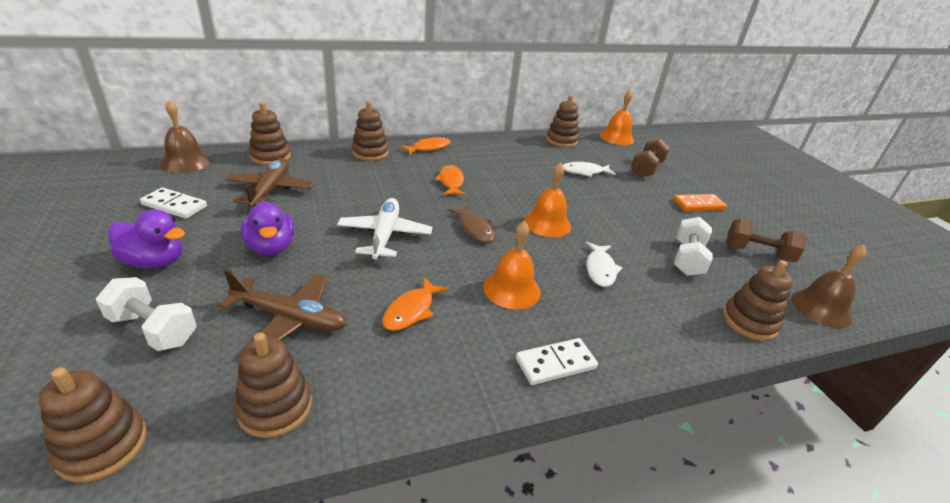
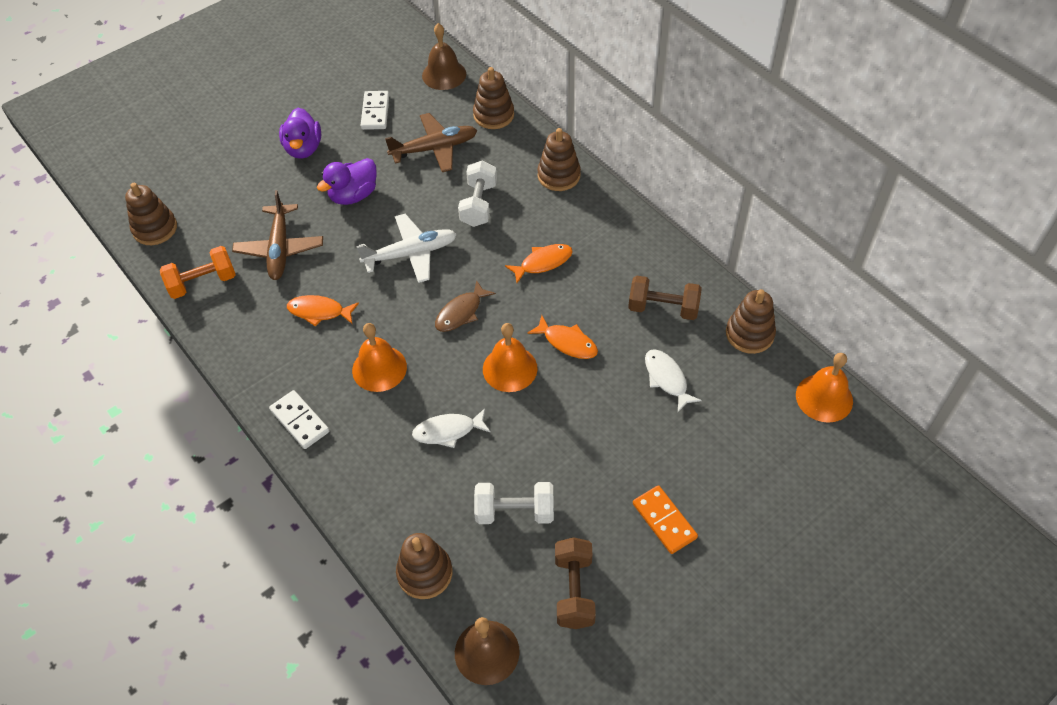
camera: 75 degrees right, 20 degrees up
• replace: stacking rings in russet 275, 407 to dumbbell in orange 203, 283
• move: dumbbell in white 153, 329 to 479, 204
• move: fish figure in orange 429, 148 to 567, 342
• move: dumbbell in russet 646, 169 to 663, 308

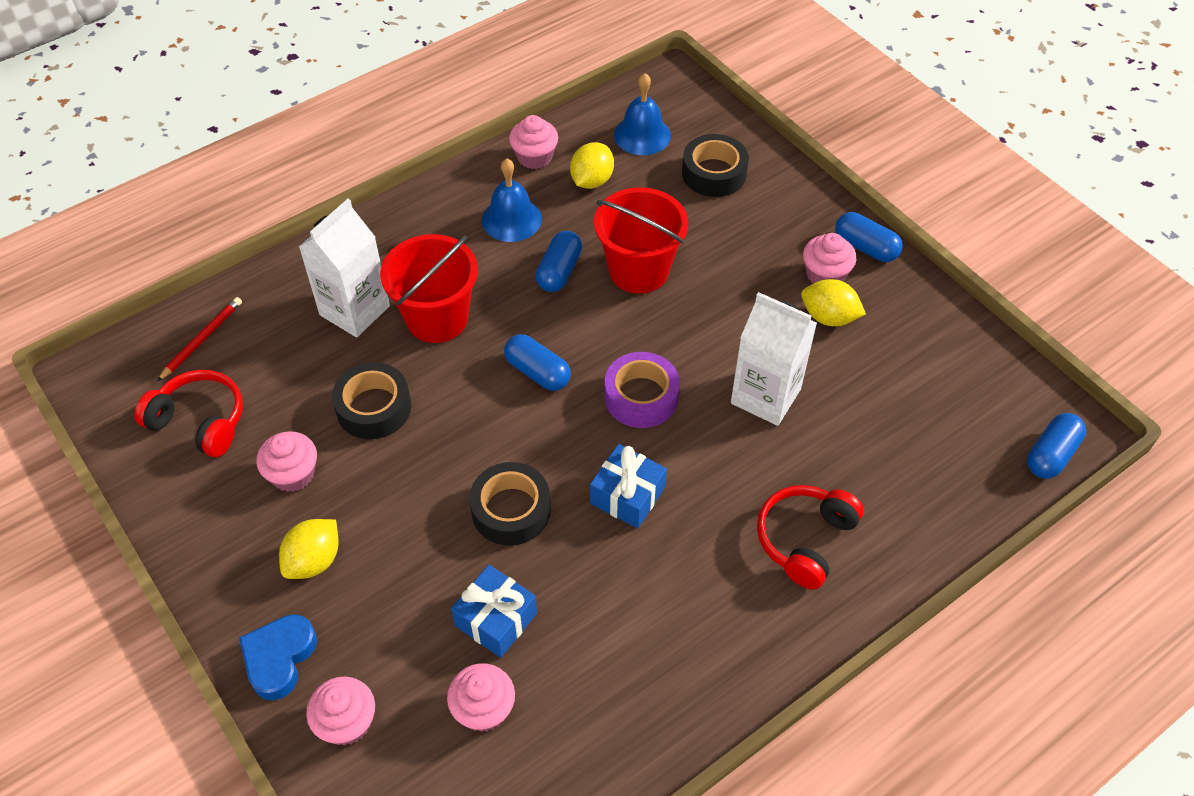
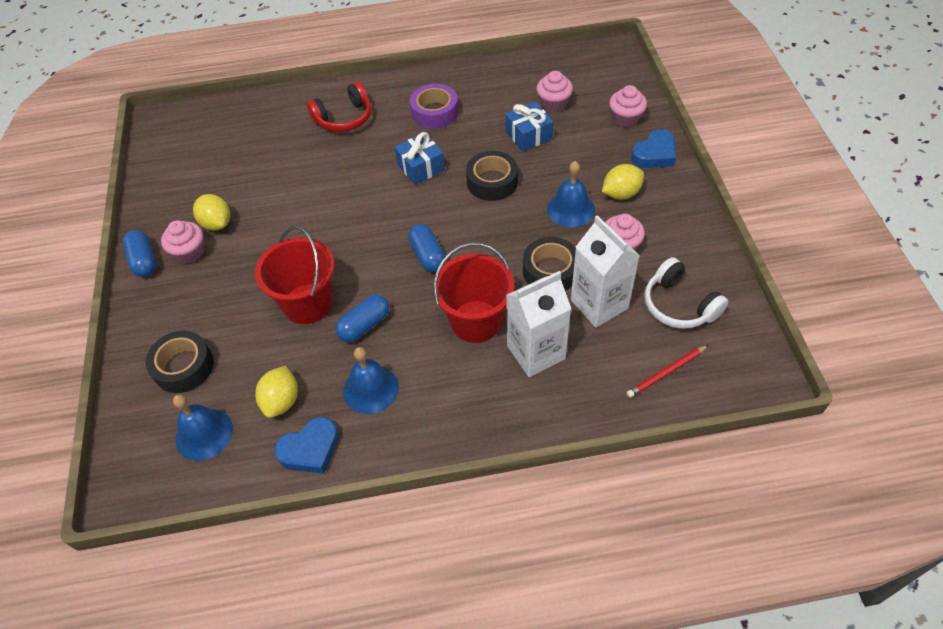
camera: 150 degrees left, 0 degrees up
• rotate: citrus fruit in yellow 592, 181 = 281, 401 45 degrees counterclockwise
• replace: muffin in pink 534, 157 to love heart in blue 310, 449
• move: roll of tape in violet 641, 397 to 435, 112
• insert: bell in blue 570, 209
• move: carton in white 765, 396 to 599, 304
• recolor: headphones in scarlet 200, 421 to headphones in white 679, 305
• delete: capsule in blue 1051, 455

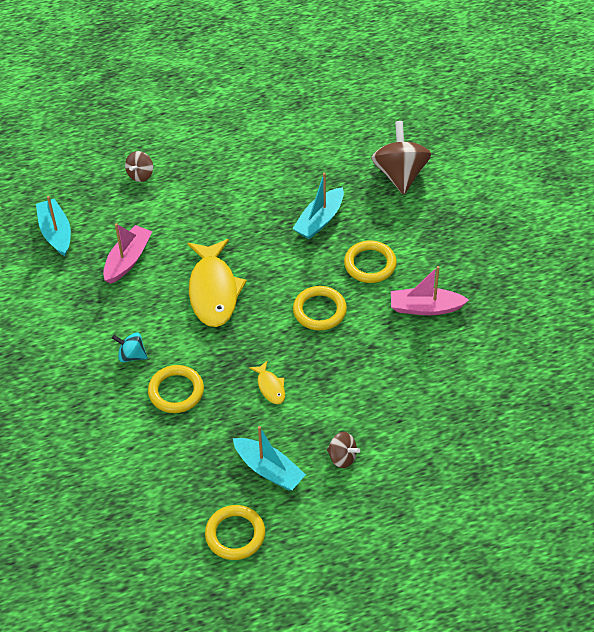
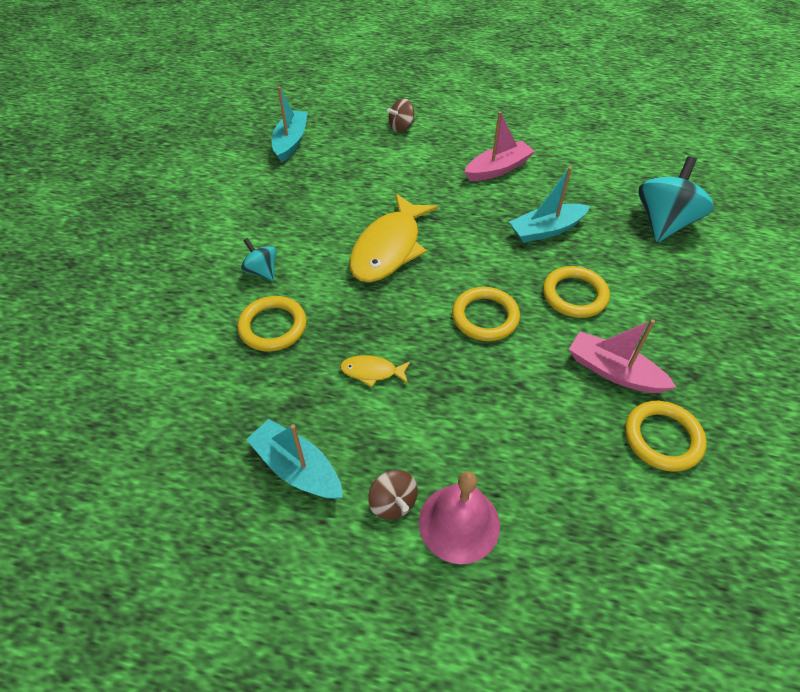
camera: 30 degrees right, 0 degrees up
• rotate: sailboat in turquoise 269, 470 = 297, 468 150 degrees clockwise
• rotate: fish figure in yellow 270, 387 = 372, 372 90 degrees clockwise
• insert: bell in pink 459, 523
• move: sailboat in pink 128, 260 to 498, 169
• move: ring in yellow 235, 534 to 662, 438
• recolor: spinning top in russet 400, 174 to spinning top in turquoise 664, 223

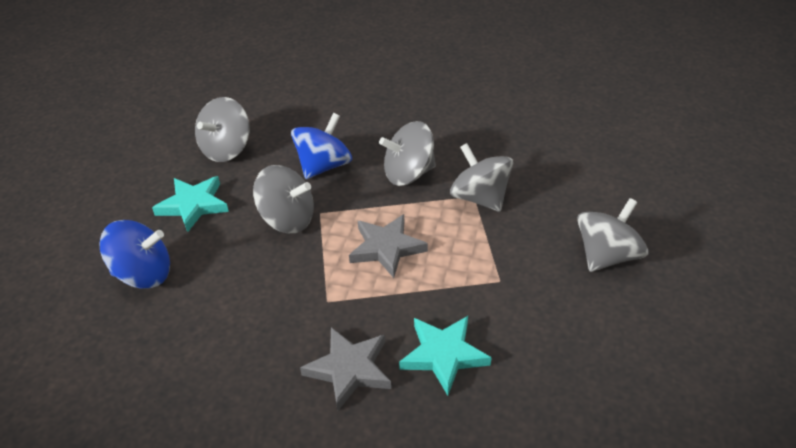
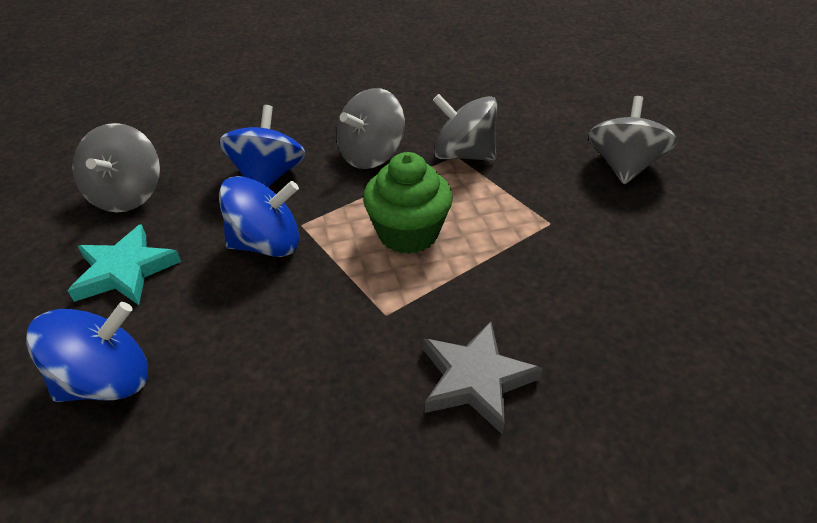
camera: 30 degrees left, 0 degrees up
• recolor: spinning top in ash-grey 287, 219 to spinning top in blue 267, 244
• replace: star in ash-grey 386, 248 to muffin in leaf-green 408, 233
• delete: star in turquoise 443, 355

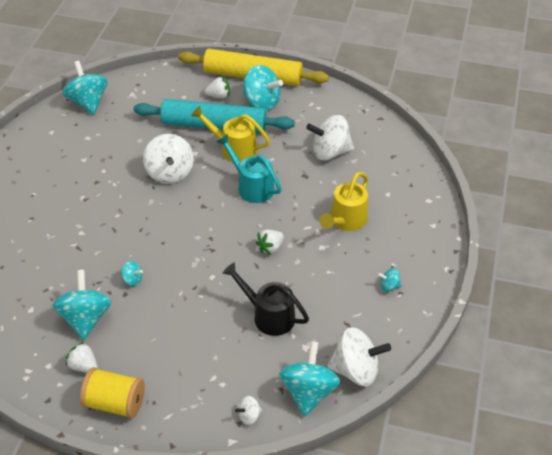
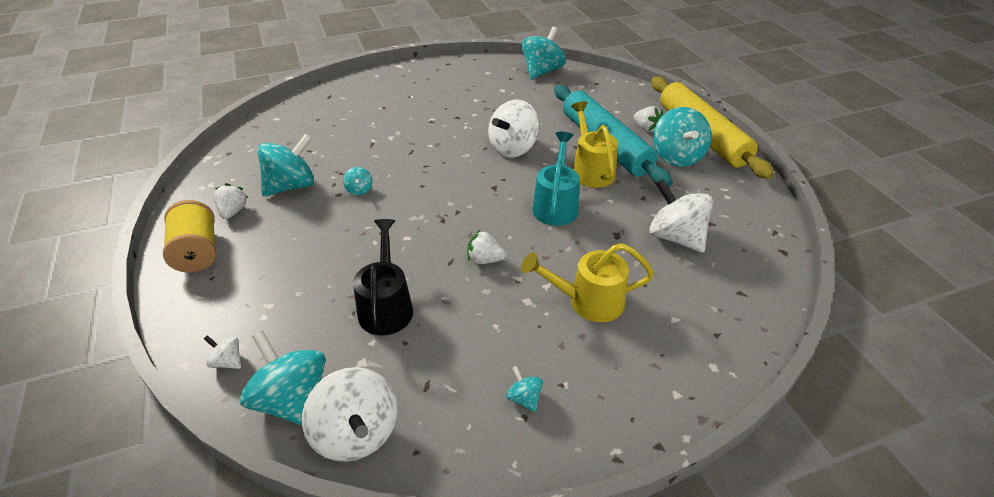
camera: 55 degrees right, 5 degrees down
• rotate: spinning top in turquoise 308, 392 = 292, 400 105 degrees counterclockwise

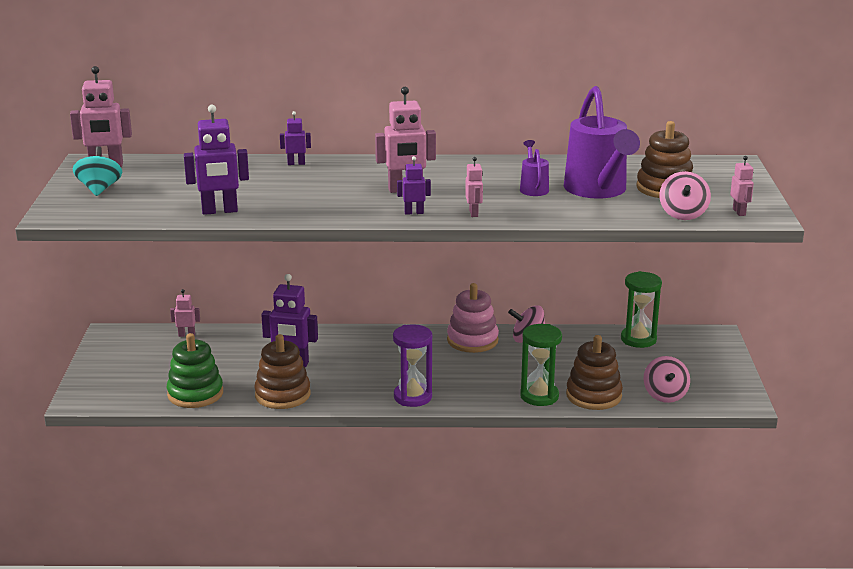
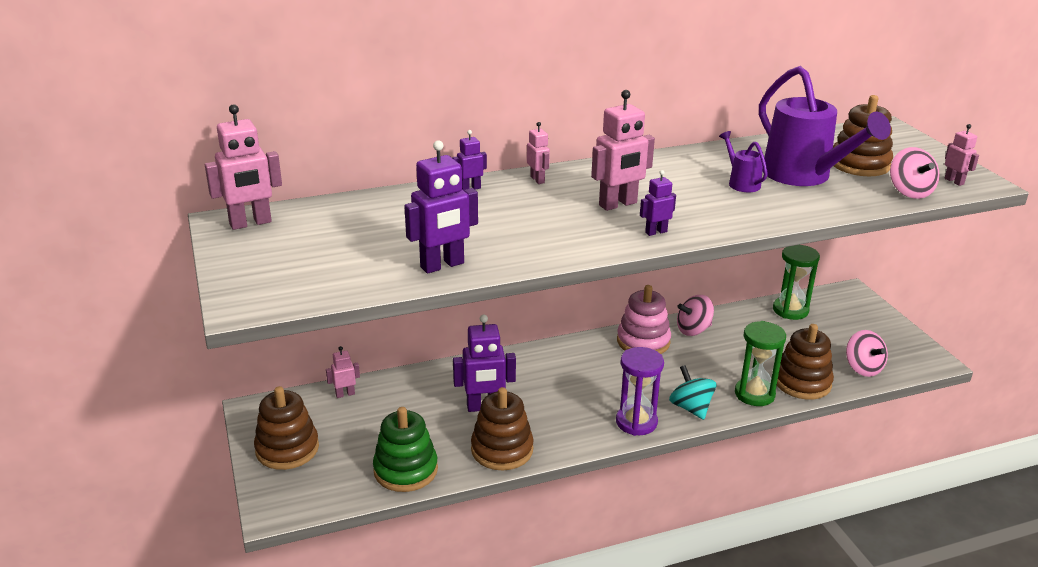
camera: 20 degrees left, 5 degrees up
• insert: stacking rings in russet 287, 449
• move: robot in pink 474, 213 to 537, 180
• move: spinning top in turquoise 99, 189 to 691, 408

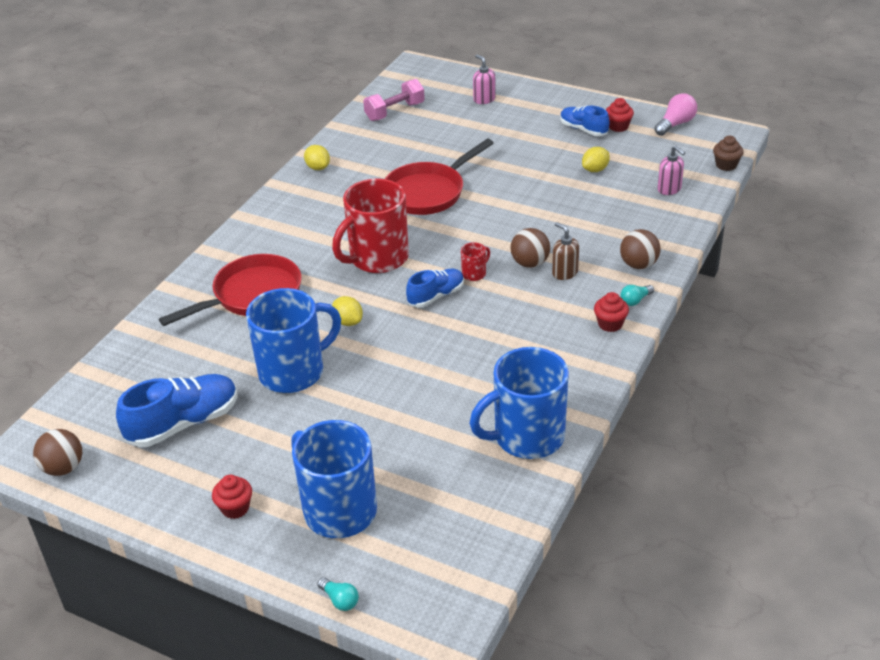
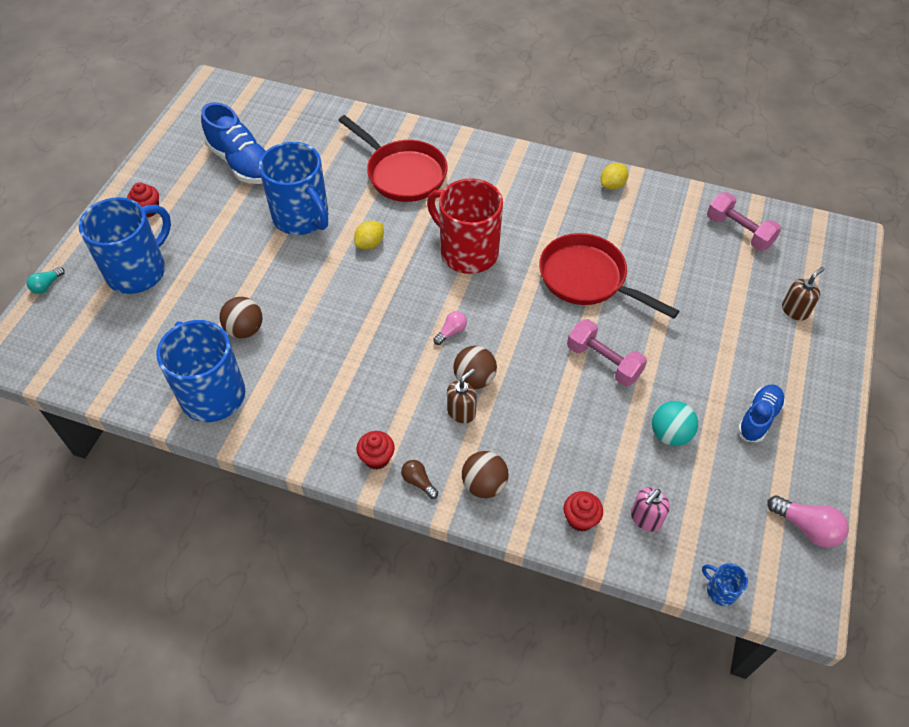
camera: 80 degrees right, 15 degrees up
• move: play ball in russet 63, 468 to 245, 329
• recolor: lightbulb in turquoise 635, 300 to lightbulb in russet 418, 482
• replace: tea mug in scarlet 474, 273 to lightbulb in pink 451, 332
• move: muffin in scarlet 618, 126 to 580, 519
• insert: dumbbell in pink 603, 362
• replace: citrus fruit in yellow 595, 170 to play ball in turquoise 670, 434
• replace: muffin in russet 726, 165 to tea mug in blue 720, 591
• recolor: soap dispenser in pink 484, 99 to soap dispenser in russet 795, 310
• delete: shoe in blue 436, 296

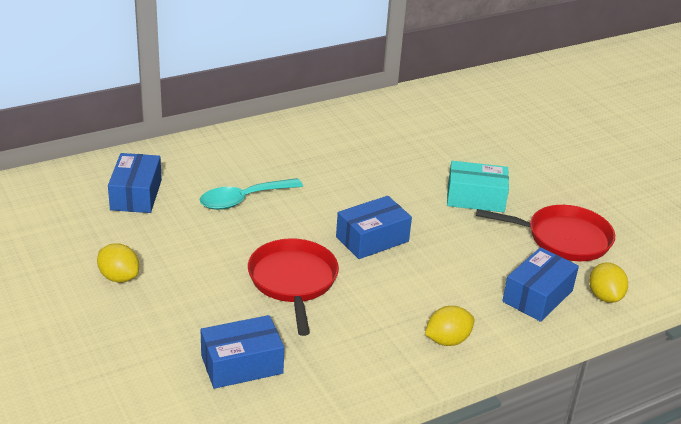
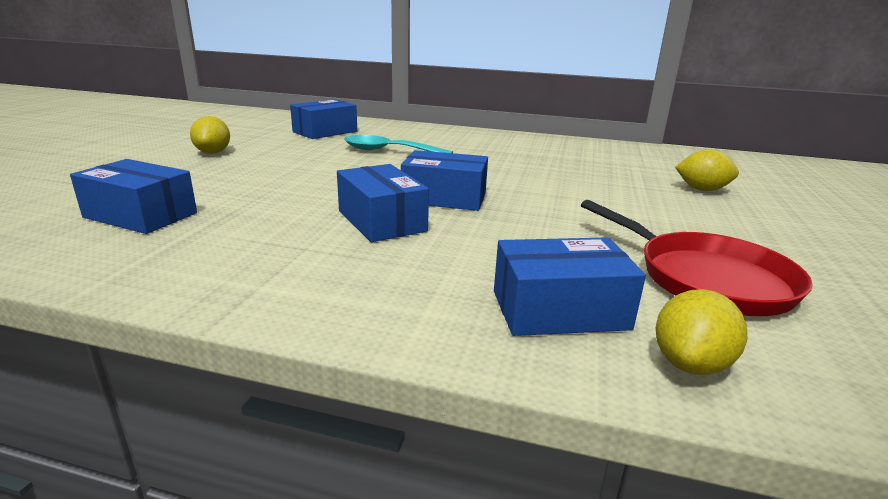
camera: 45 degrees right, 10 degrees down
• insert: parcel in blue 381, 221
• move: citrus fruit in yellow 447, 340 to 702, 189
• delete: frying pan in scarlet 293, 281
• delete: parcel in turquoise 475, 198

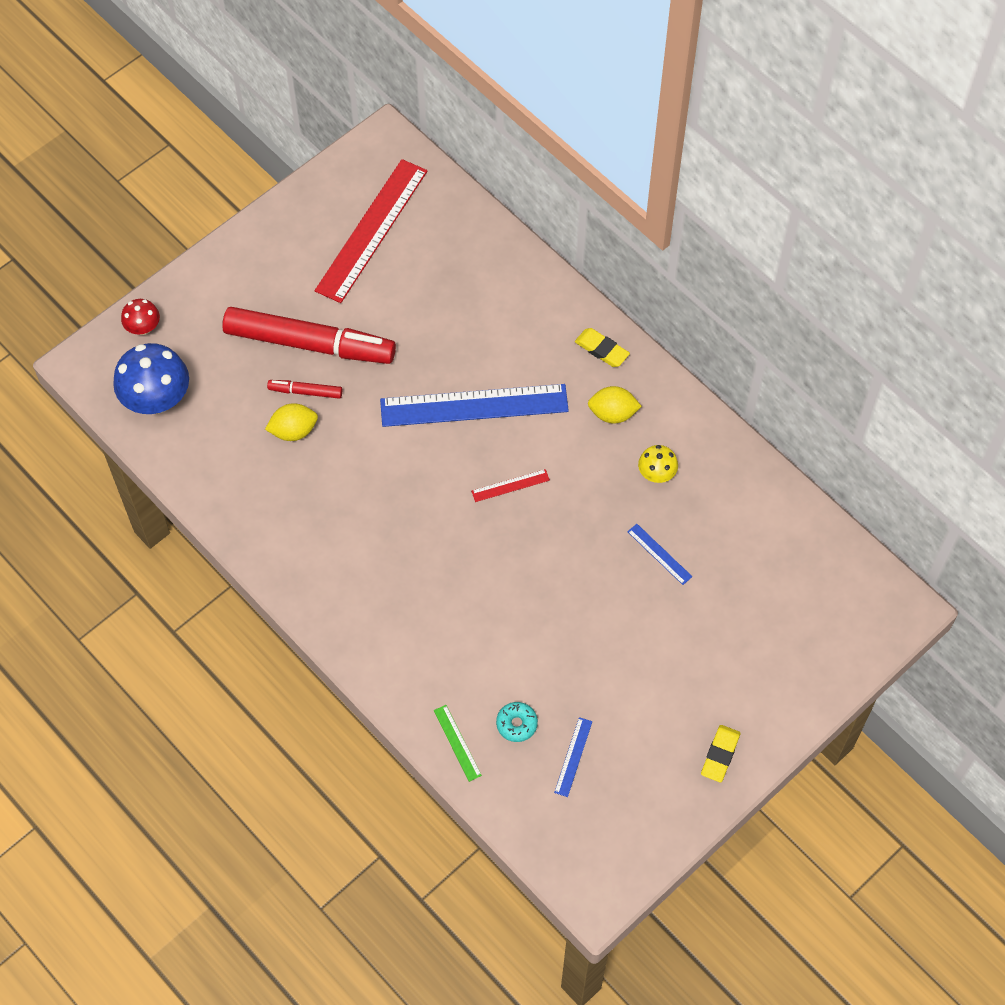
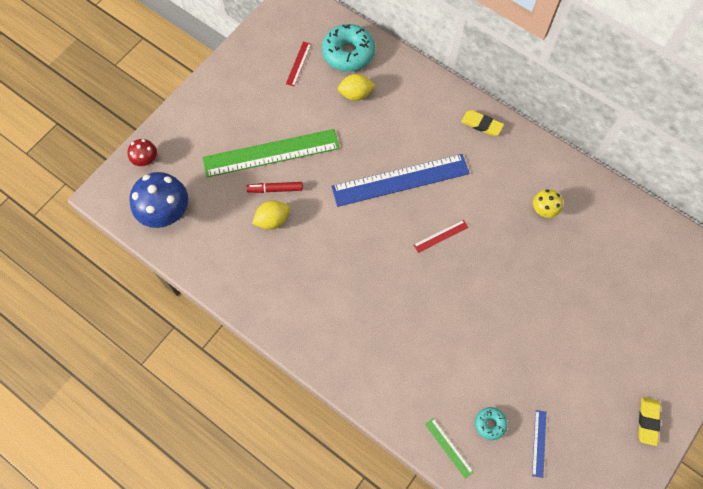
camera: 10 degrees left, 5 degrees up
• replace: marker pen in scarlet 309, 344 to straightedge in leaf-green 271, 153
• resize: straightedge in scarlet 371, 230 = 298, 63 x0.41
• insert: donut in turquoise 348, 53
• move: citrus fruit in yellow 613, 413 to 356, 94
• delete: straightedge in blue 659, 554

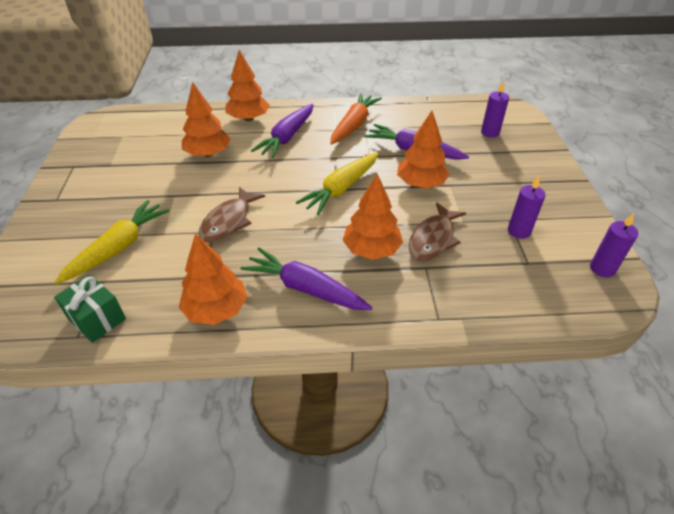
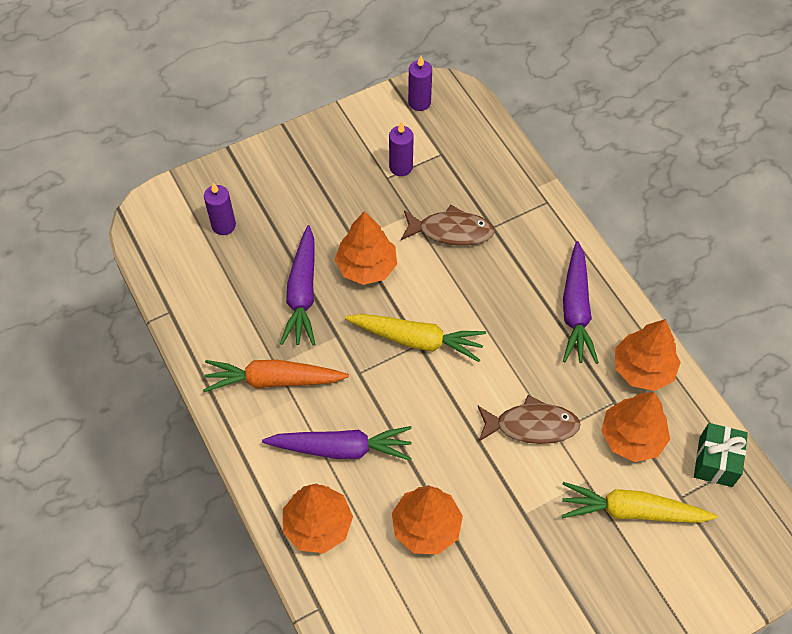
camera: 115 degrees left, 15 degrees up
• move: toy tree in orange 371, 249 to 631, 437

